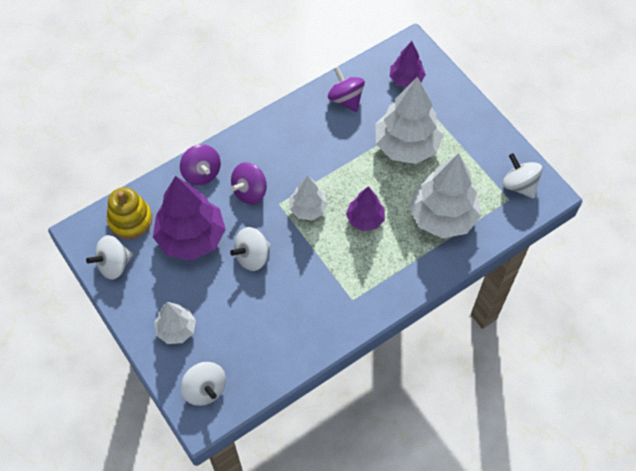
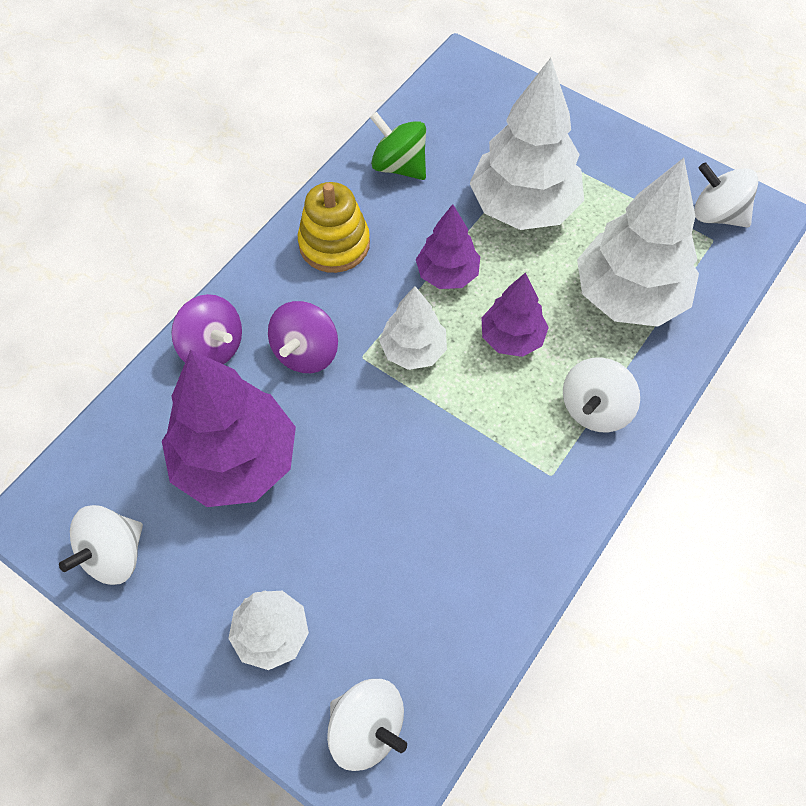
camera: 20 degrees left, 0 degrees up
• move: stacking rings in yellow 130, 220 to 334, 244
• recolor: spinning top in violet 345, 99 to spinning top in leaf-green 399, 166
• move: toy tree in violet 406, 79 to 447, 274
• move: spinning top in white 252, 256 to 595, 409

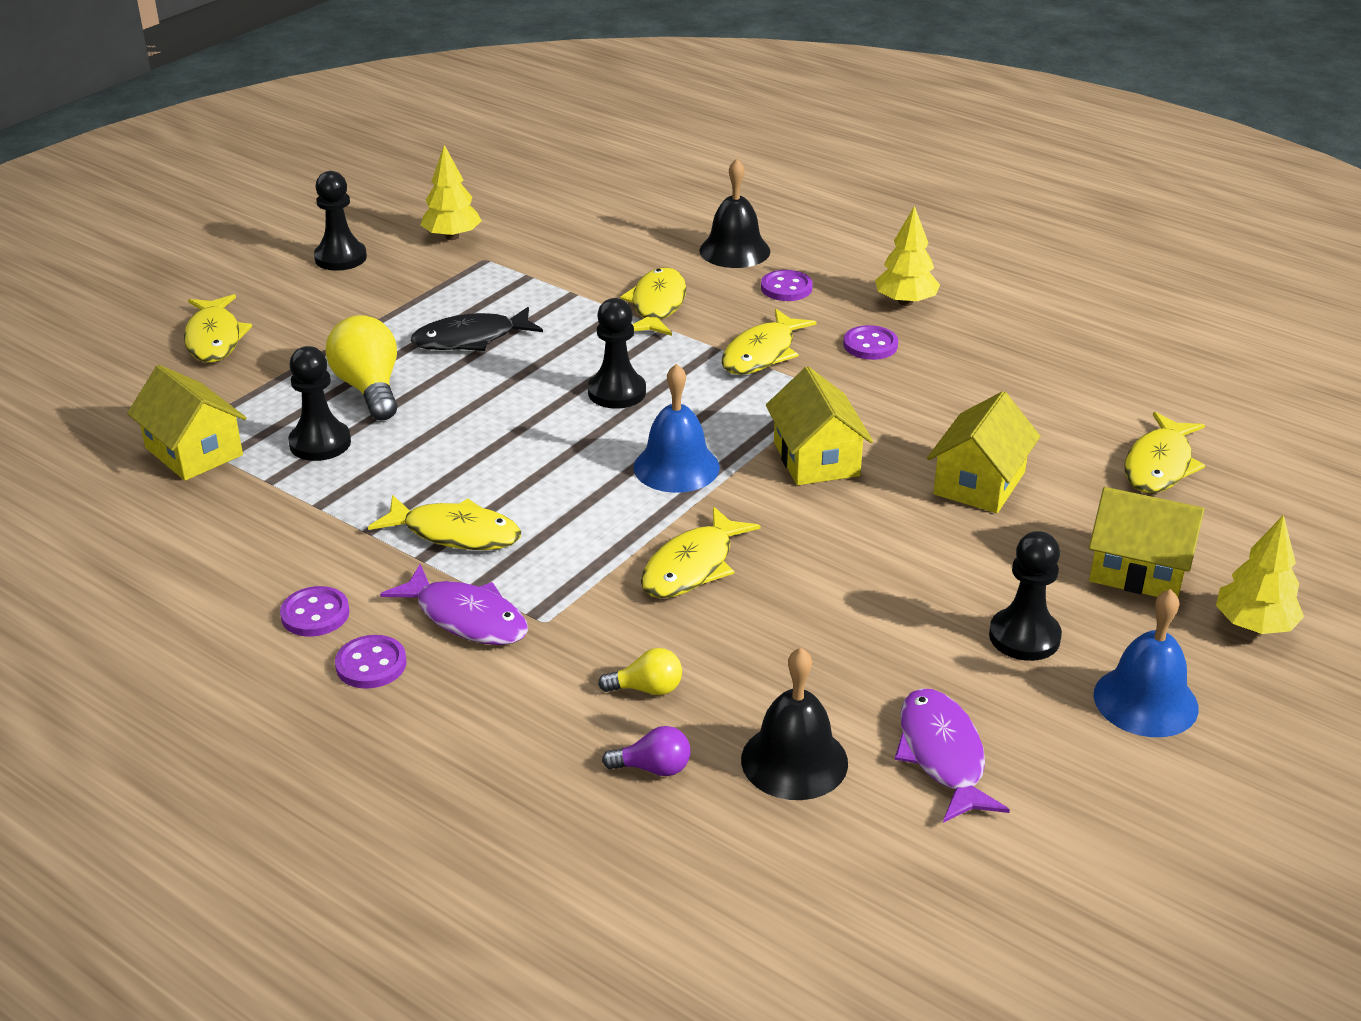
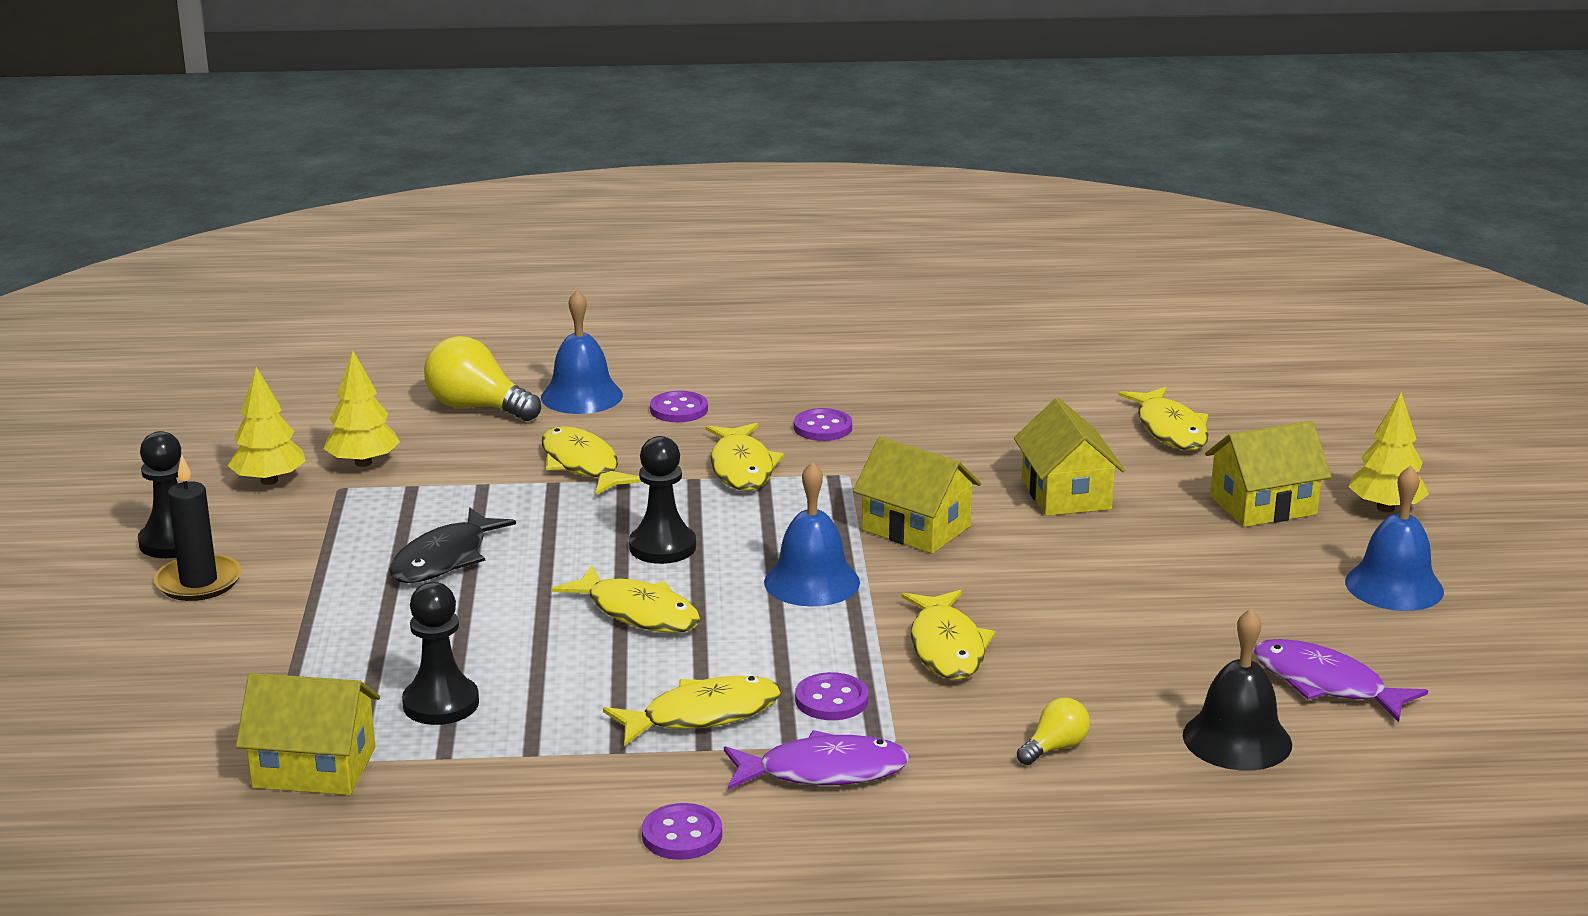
camera: 40 degrees left, 10 degrees down
• insert: pillar candle in black 198, 582
• move: toy tree in yellow 905, 302 to 363, 462
• move: lightbulb in yellow 369, 389 to 477, 408
• recolor: bell in black 734, 250 to bell in blue 581, 396
• move: fish figure in yellow 214, 338 to 637, 612
• move: button in violet 371, 664 to 831, 700
• delete: lightbulb in violet 653, 768
• delete: game pawn in black 1024, 637

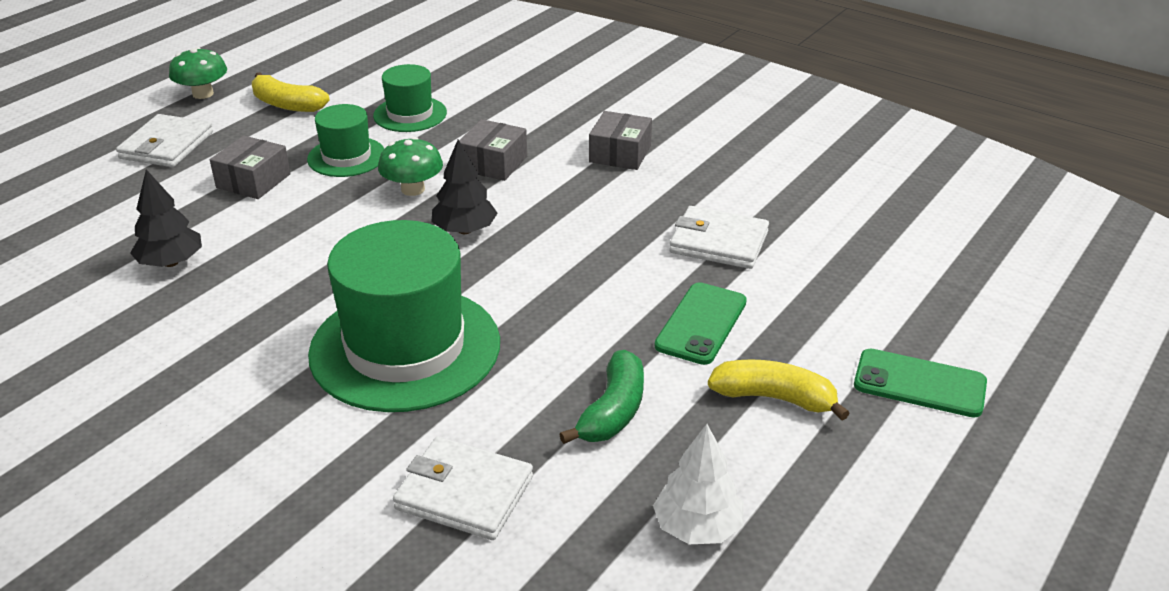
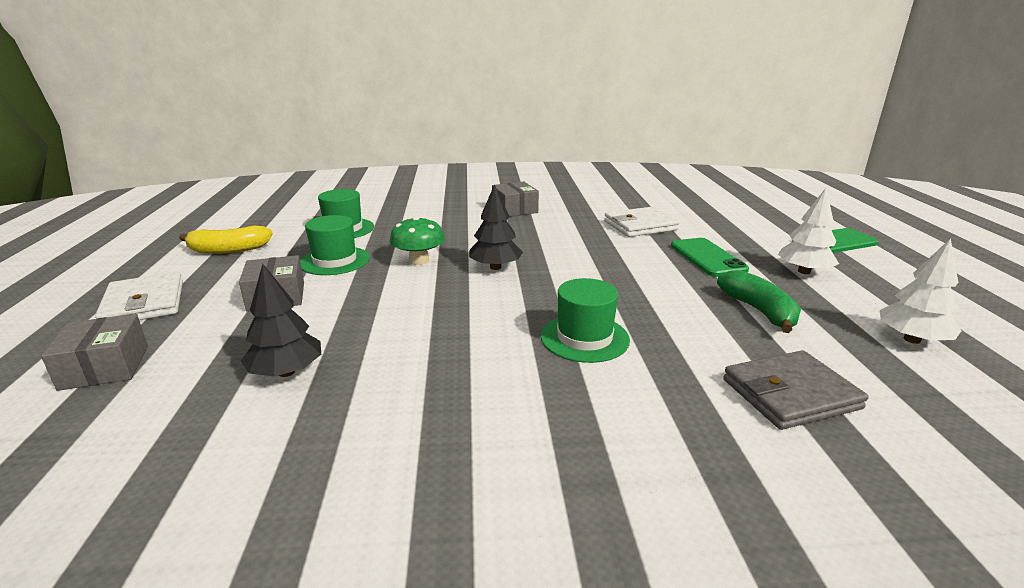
camera: 40 degrees left, 10 degrees down
• move: parcel in ash-grey 493, 163 to 105, 367
• resize: top hat in leaf-green 405, 348 = 584, 338 x0.52
• recolor: card wallet in white 464, 493 to card wallet in ash-grey 790, 394
• replace: toy banana in yellow 774, 398 to toy tree in white 804, 271
• delete: fungus in leaf-green 203, 94

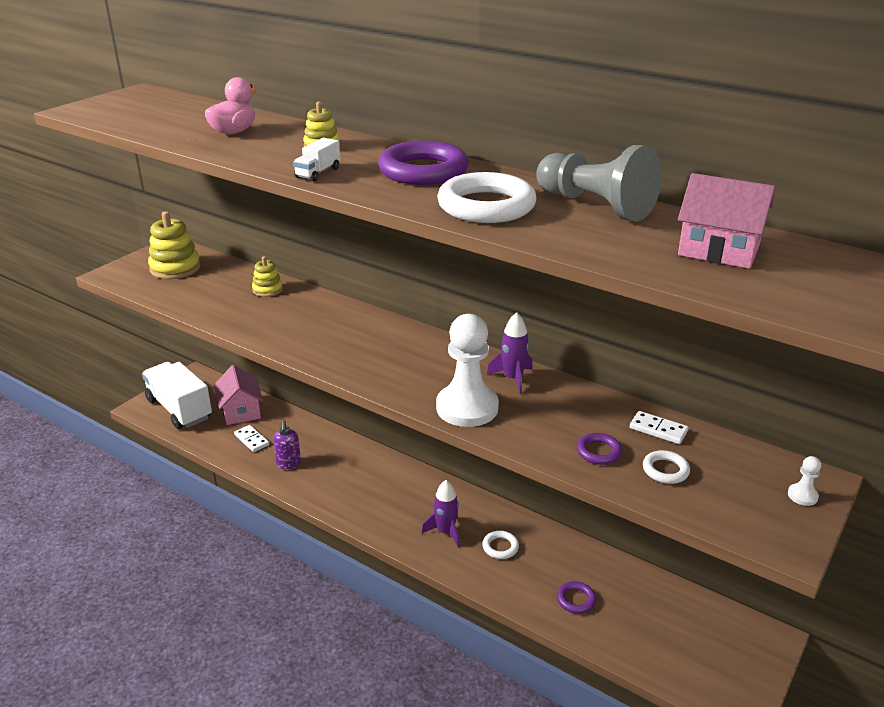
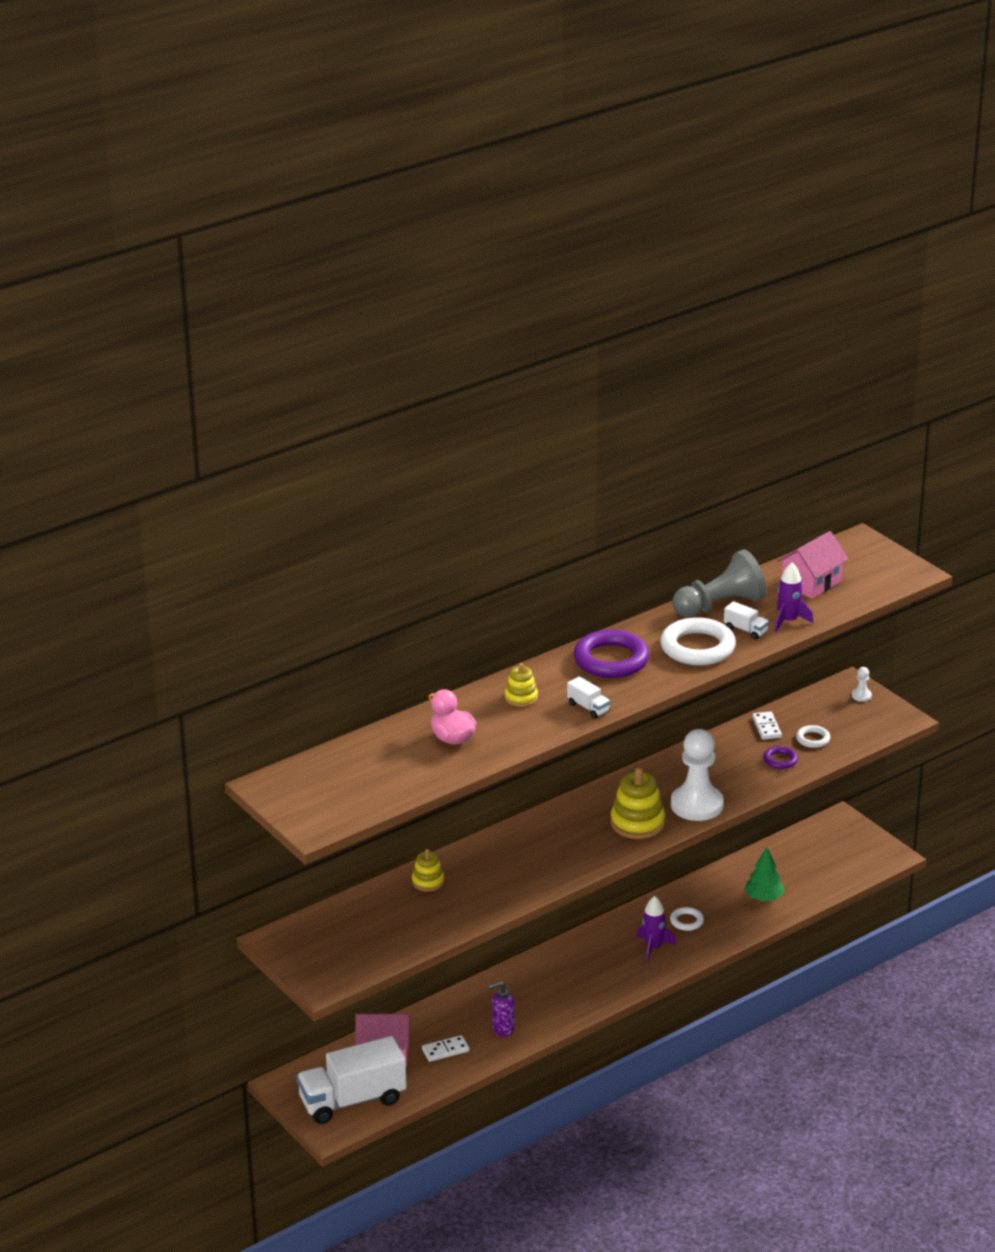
camera: 70 degrees left, 0 degrees up
• rotate: soap dispenser in violet 288, 464 = 502, 1029 150 degrees clockwise
• move: stacking rings in yellow 175, 268 to 637, 823
• insert: lorry in white 745, 630
• replace: ring in violet 576, 600 to toy tree in leaf-green 764, 898
• rotate: domino in white 658, 430 = 766, 727 60 degrees counterclockwise
• move: toy rocket in violet 513, 378 to 788, 621

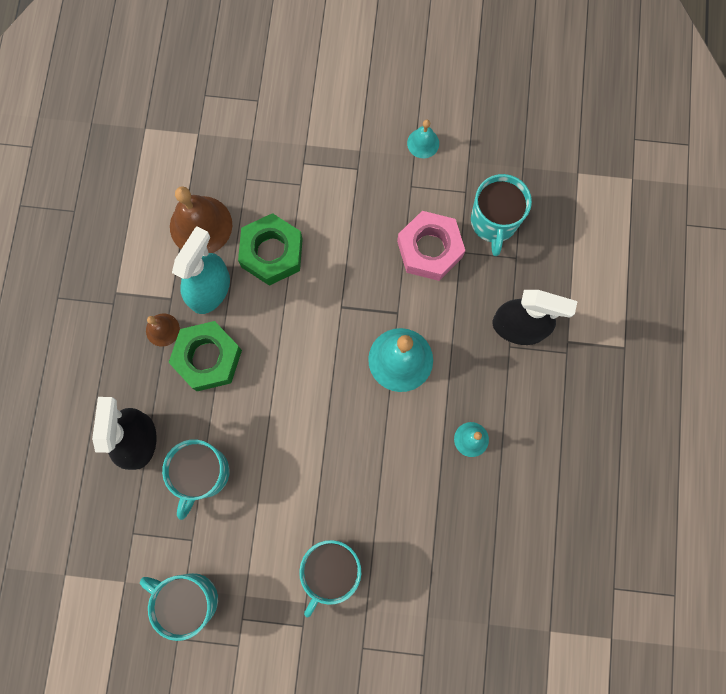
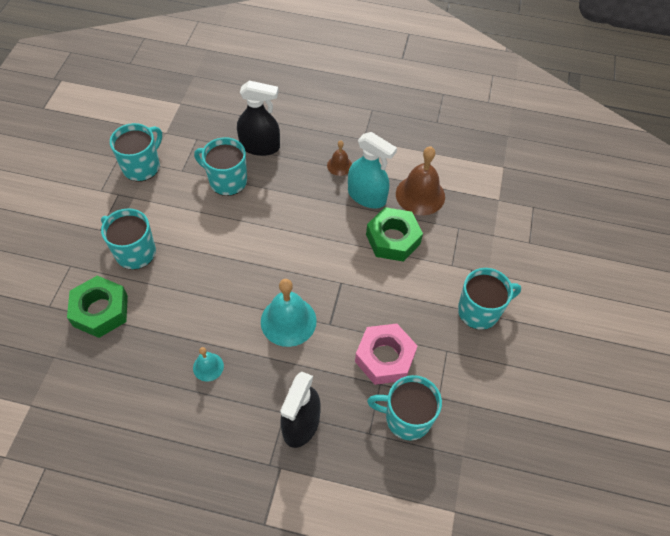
camera: 95 degrees right, 20 degrees down
• move: nut in leaf-green 208, 358 to 100, 311
• insert: tea mug in turquoise 479, 311
• delete: bell in turquoise 423, 143

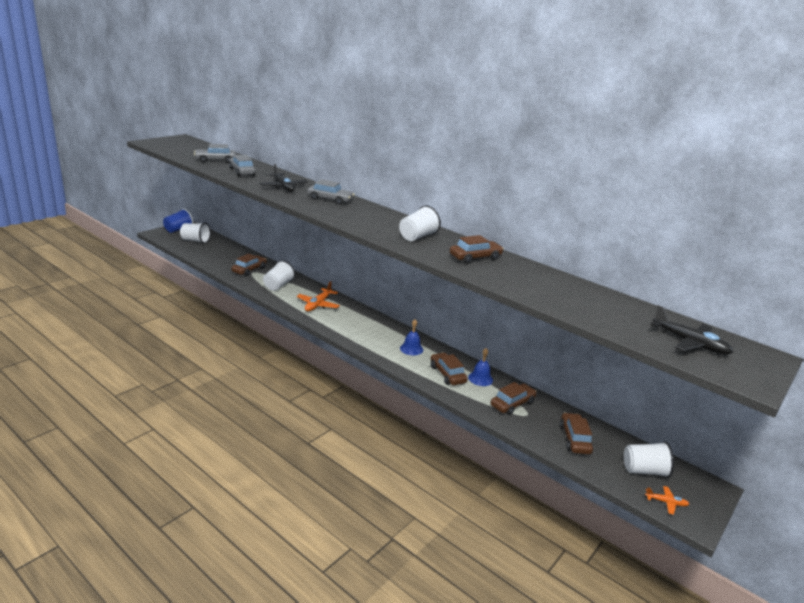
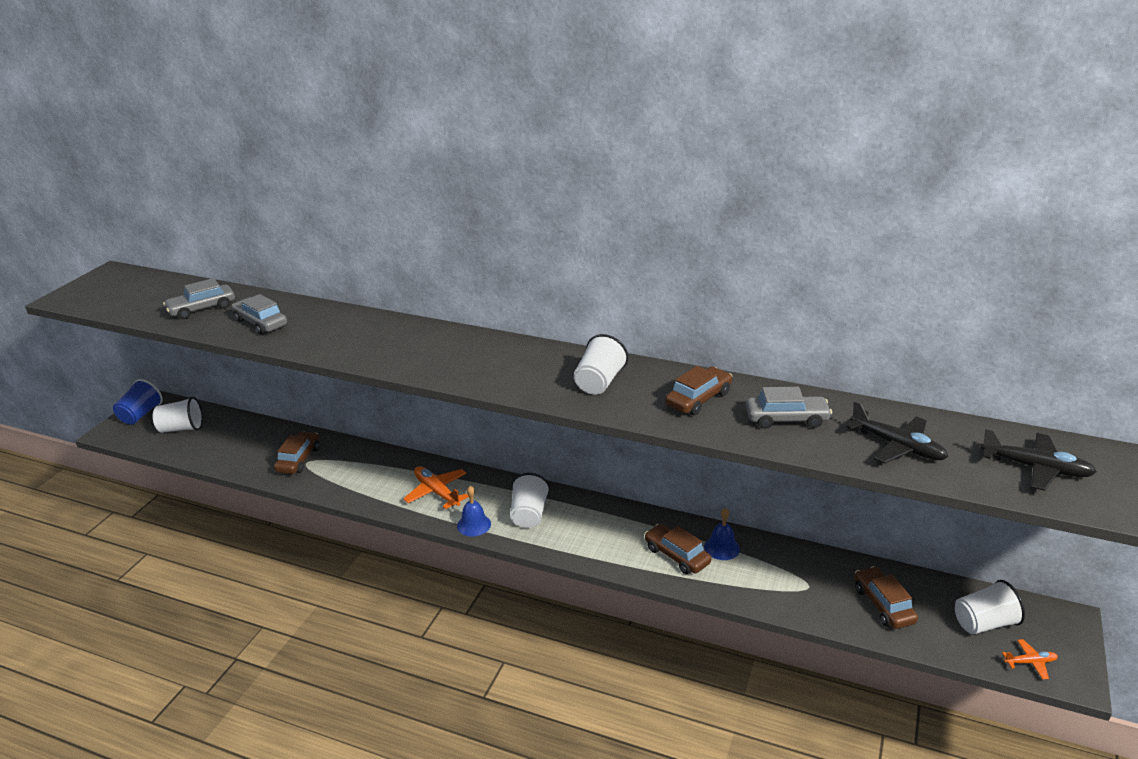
camera: 15 degrees left, 5 degrees up
• rotate: aeroplane in orange 318, 304 = 437, 492 135 degrees clockwise
• move: bell in blue 411, 349 to 474, 525
• move: tumbler in white 278, 285 to 529, 514
• move: car in ash-grey 330, 200 to 786, 419
• move: aeroplane in black 283, 187 to 897, 446
• delete: car in russet 512, 404

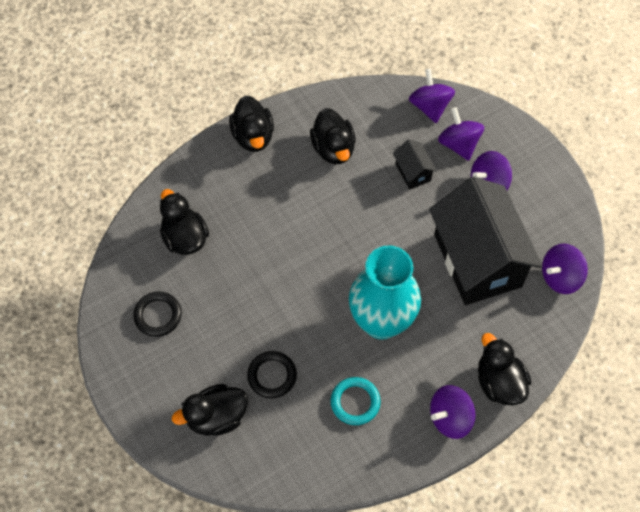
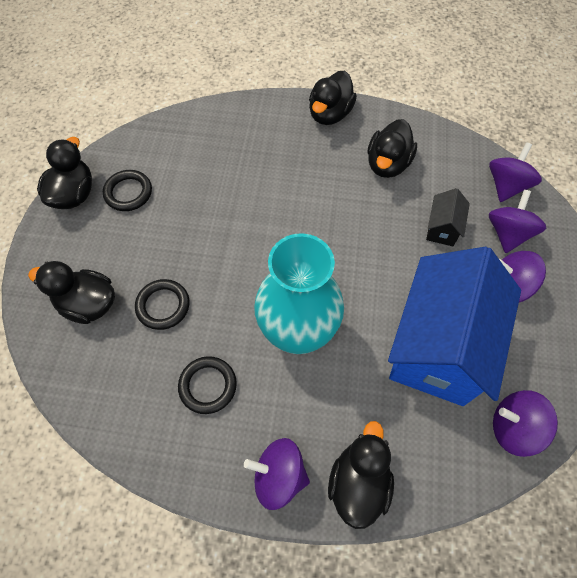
camera: 40 degrees right, 0 degrees up
• move: duck in black 185, 237 to 74, 194
• recolor: ring in turquoise 355, 402 to ring in black 208, 386
• recolor: house in black 477, 260 to house in blue 438, 347

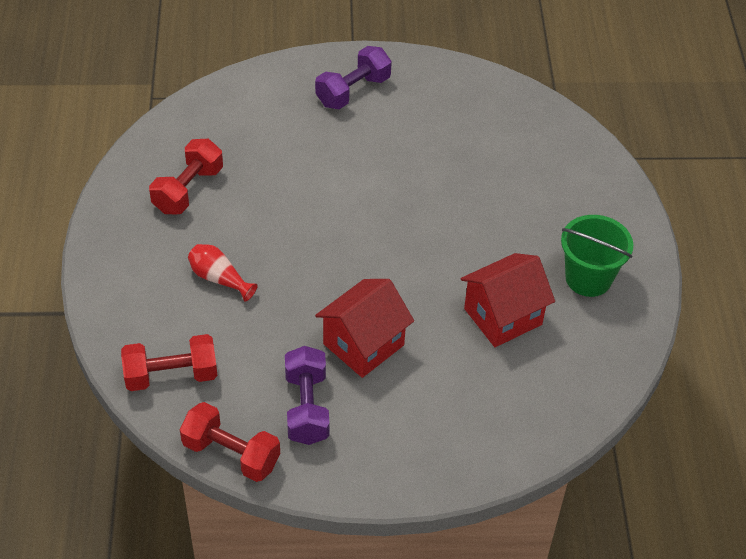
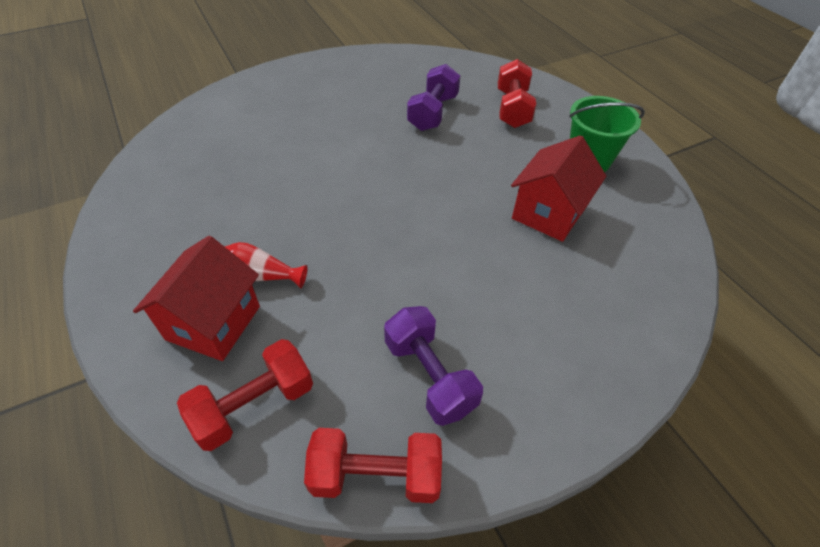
camera: 25 degrees left, 0 degrees up
• move: house in scarlet 363, 344 to 213, 322
• move: dumbbell in violet 353, 91 to 433, 113
• move: dumbbell in scarlet 188, 190 to 512, 109

